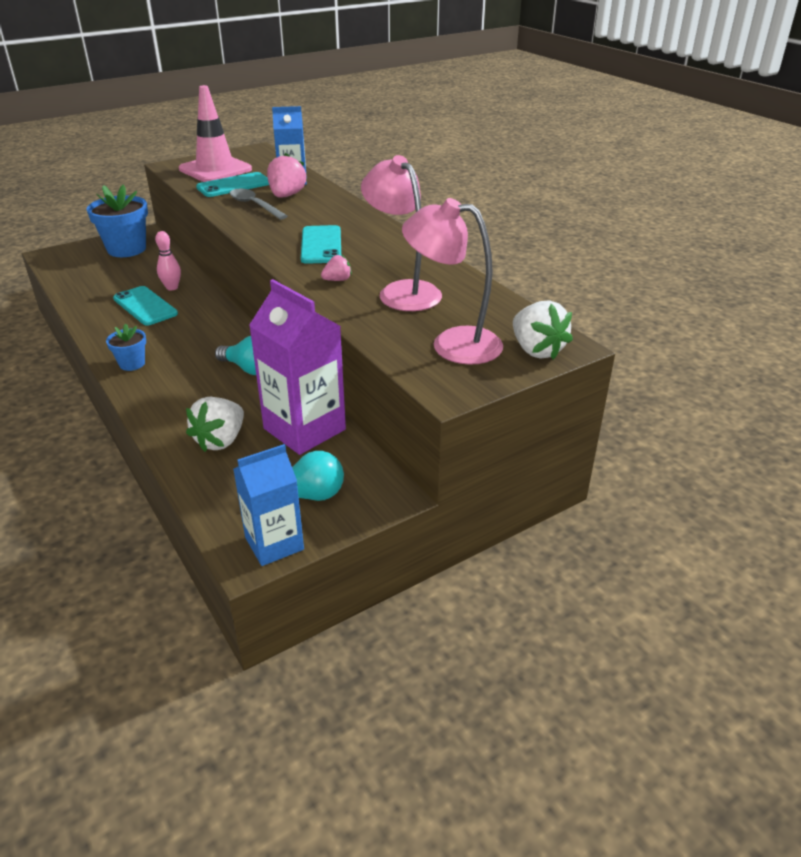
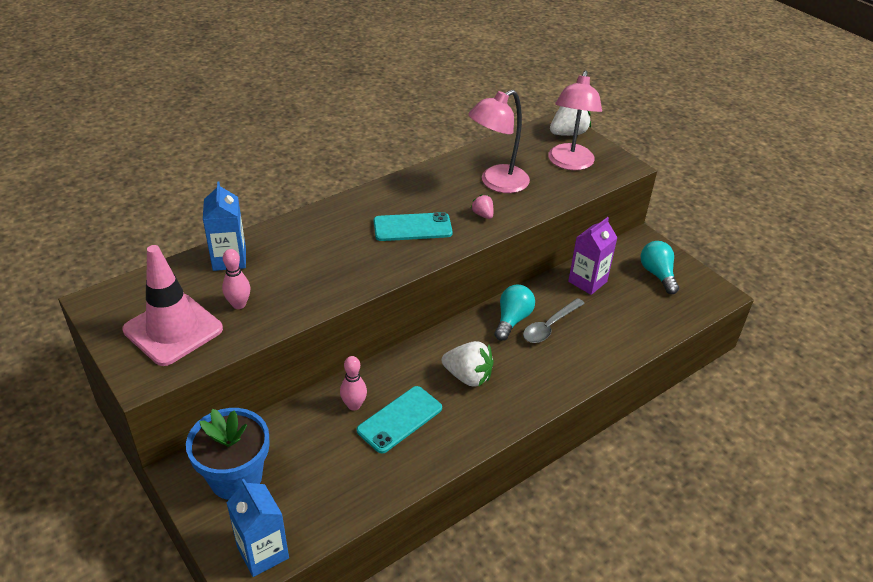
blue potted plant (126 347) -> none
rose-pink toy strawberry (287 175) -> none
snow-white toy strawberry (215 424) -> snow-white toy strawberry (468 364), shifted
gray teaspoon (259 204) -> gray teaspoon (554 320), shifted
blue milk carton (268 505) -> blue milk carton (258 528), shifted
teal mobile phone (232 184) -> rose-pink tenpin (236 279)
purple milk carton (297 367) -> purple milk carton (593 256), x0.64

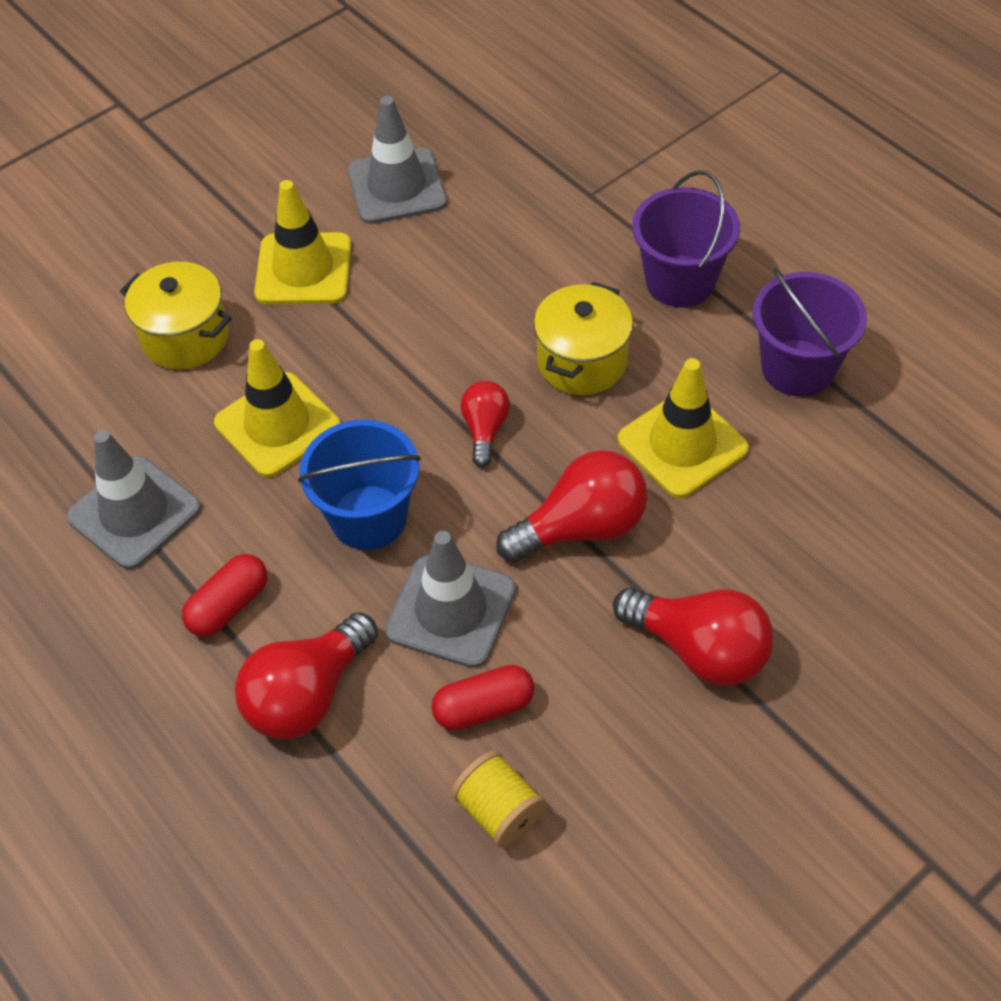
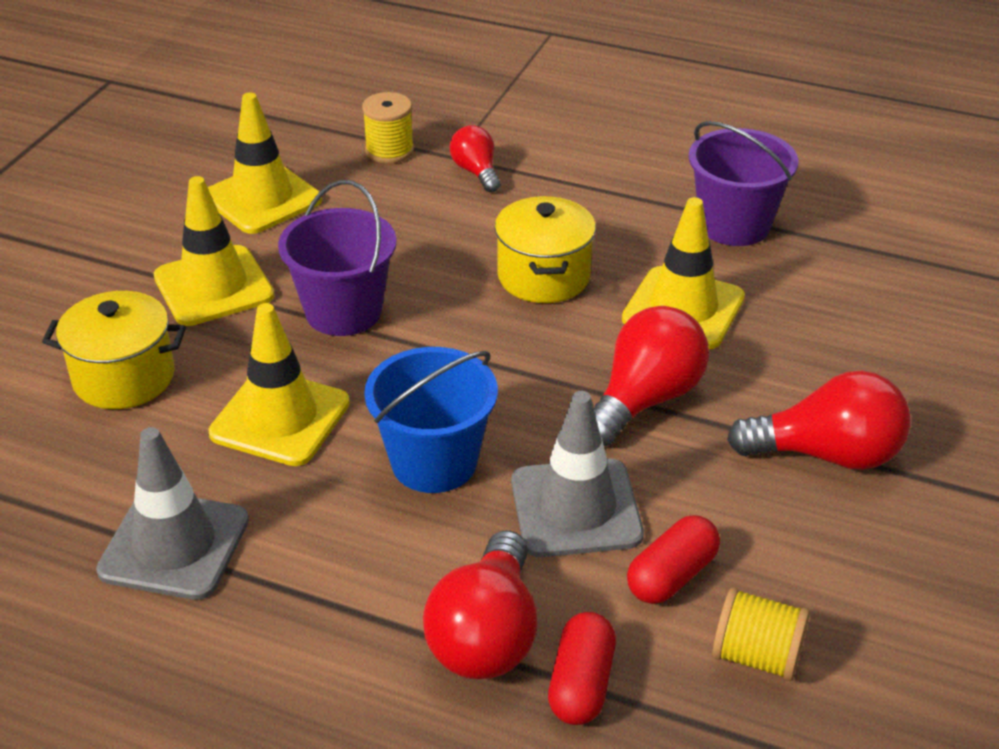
none -> golden bobbin (388 128)
red capsule (224 595) -> red capsule (582 668), shifted
red light bulb (485 424) -> red light bulb (475 158), shifted
purple sand bucket (686 238) -> purple sand bucket (337 258), shifted
gray safety cone (397 160) -> golden safety cone (265 163)

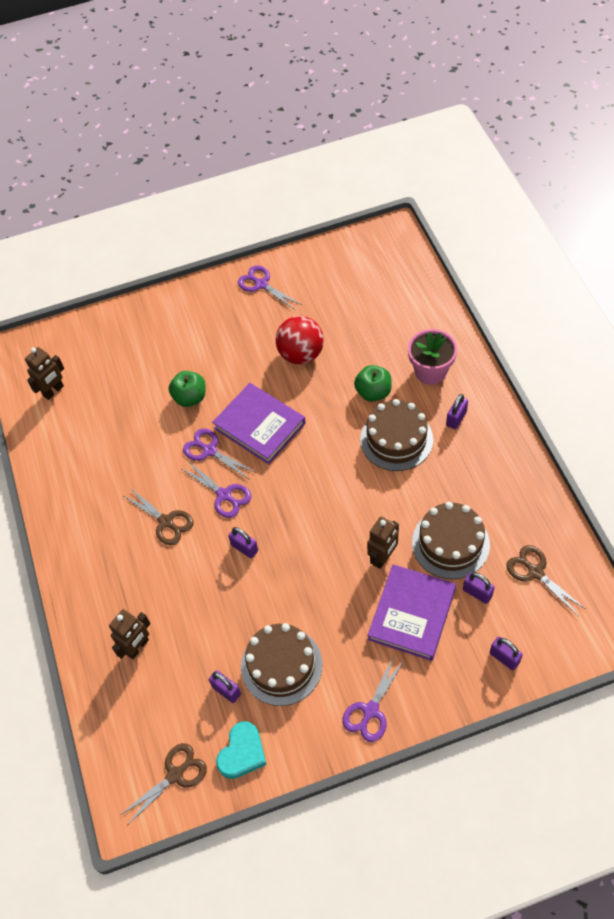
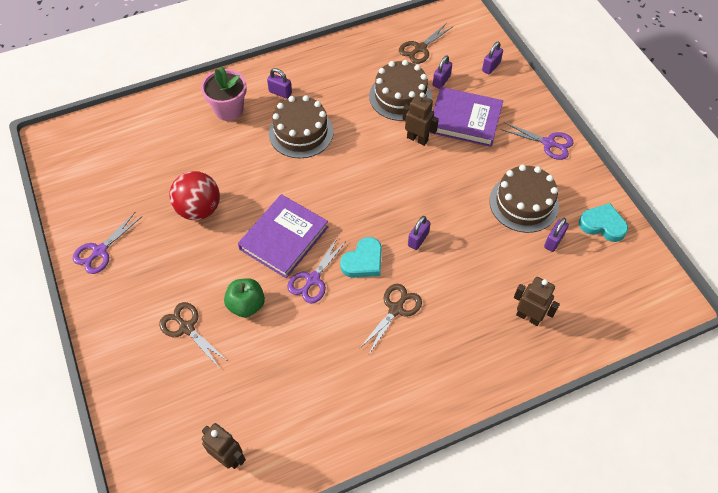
leaf-green apple fruit (373 383) -> none
dark brown scissors (163 783) -> dark brown scissors (194 335), shifted
purple scissors (215 489) -> teal heart shape (361 257)

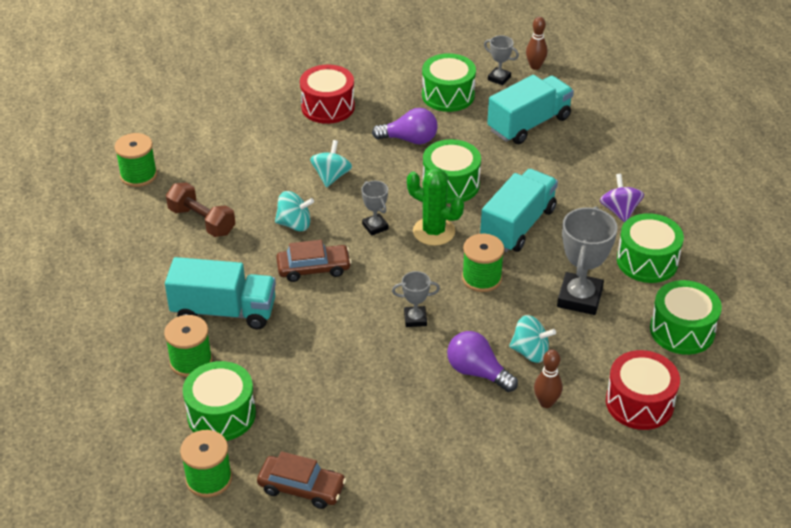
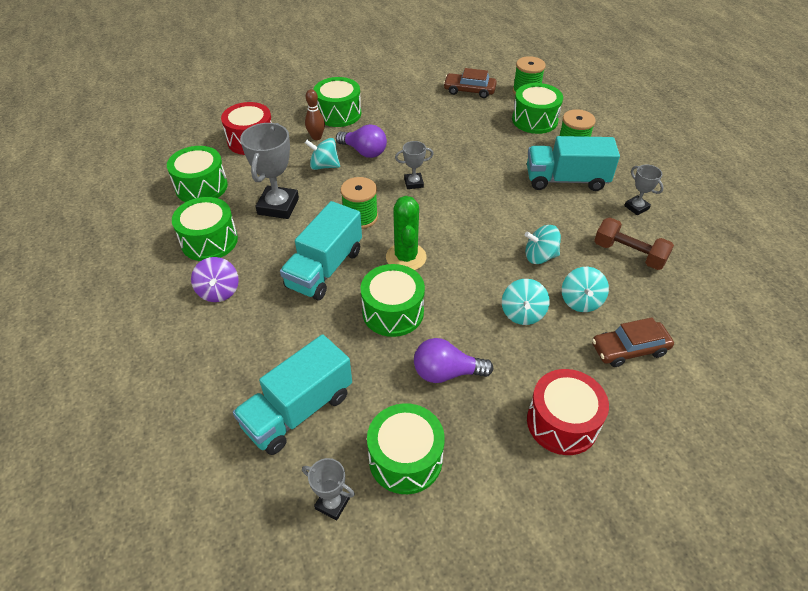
leaf-green bobbin (135 160) -> none
dark brown tenpin (536 43) -> none
none -> leaf-green snare drum (337 102)
none -> teal whirligig (585 289)
dark brown toy car (314 261) -> dark brown toy car (633 342), shifted
gray trophy (375 208) -> gray trophy (644 190), shifted
leaf-green cactus (435 207) -> leaf-green cactus (406 233), 60 degrees clockwise

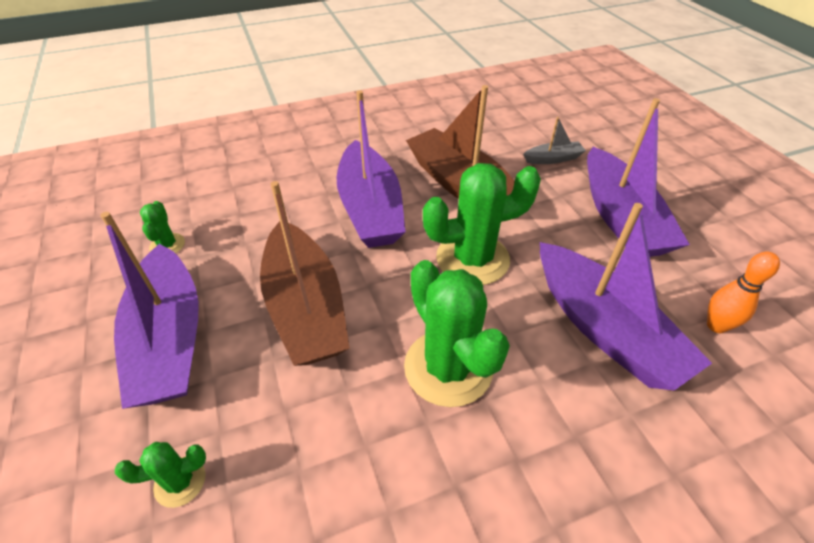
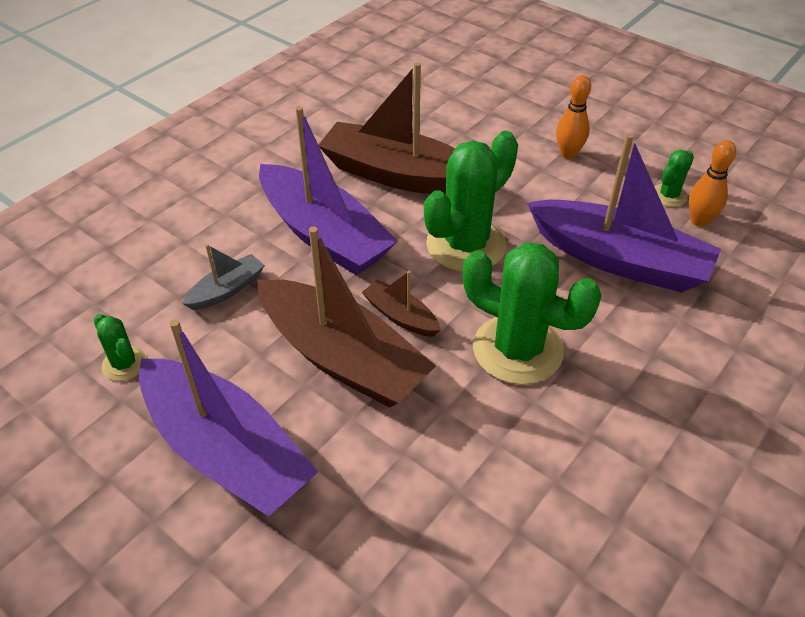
none -> dark brown toy boat (401 304)
leaf-green cactus (160 475) -> leaf-green cactus (674 178), shifted
gray toy boat (554 140) -> gray toy boat (223 277), shifted
purple toy boat (638 177) -> bright orange tenpin (573 117)

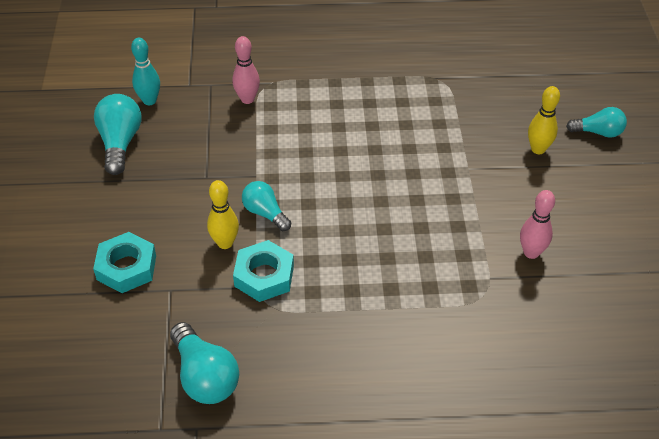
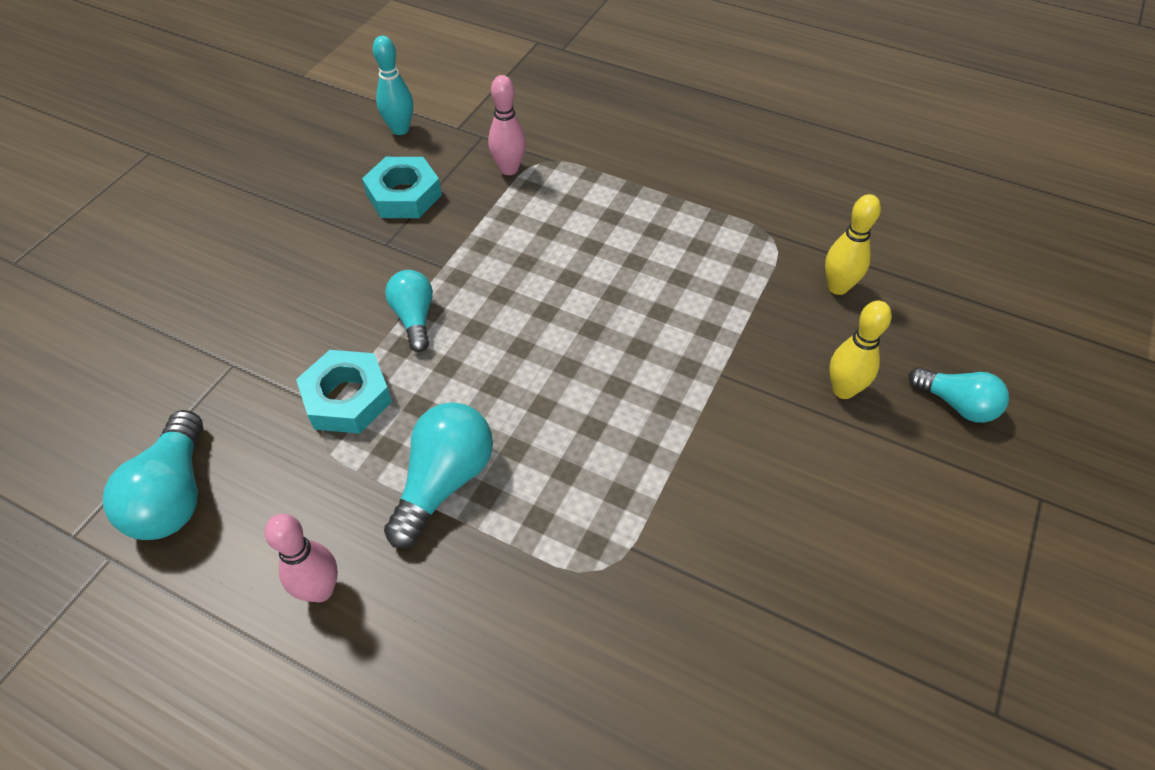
teal hex nut (124 262) -> teal hex nut (402 187), shifted
teal light bulb (117 134) -> teal light bulb (438 475), shifted
golden tenpin (223 214) -> golden tenpin (853 244), shifted
rose-pink tenpin (537 224) -> rose-pink tenpin (301 558), shifted

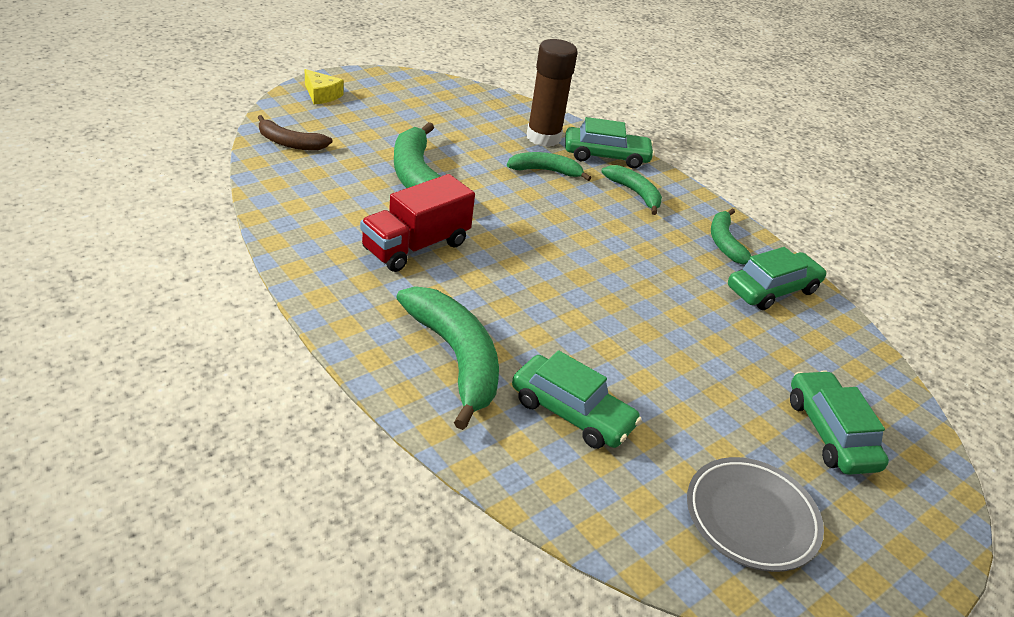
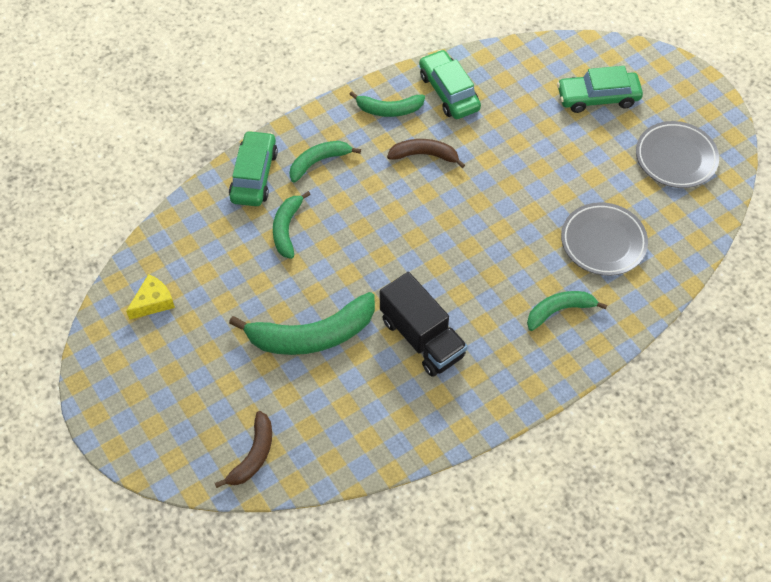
dark brown stick of glue (552 93) -> none
none -> dark brown banana fruit (426 153)
golden cheese wedge (324 86) -> golden cheese wedge (150 297), shifted
leaf-green toy car (577 399) -> gray dinner plate (604 239)
red truck (417 223) -> ebony truck (423 324)
leaf-green banana fruit (447 358) -> leaf-green banana fruit (567 311), x0.58

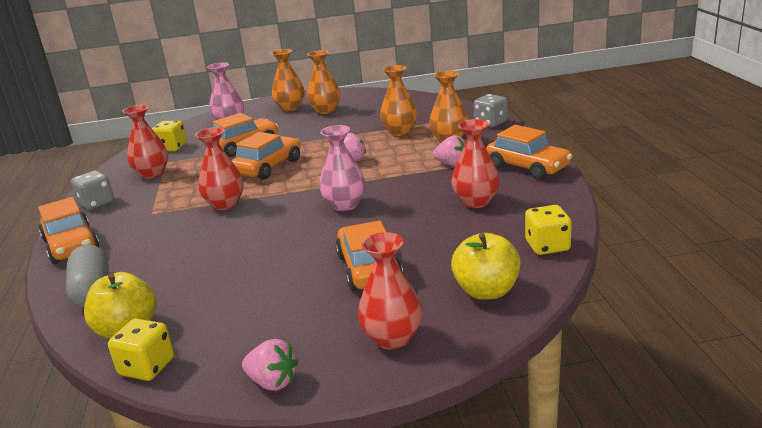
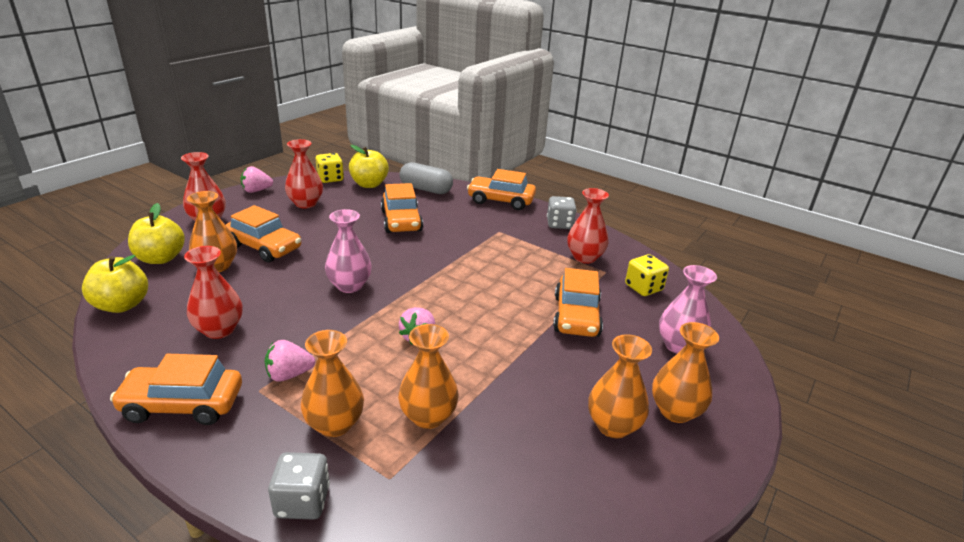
none -> bright orange vase (212 231)
red vase (219 168) -> red vase (304 173), shifted
bright orange toy car (266 156) -> bright orange toy car (402 208), shifted
golden dice (548 230) -> golden apple fruit (115 284)

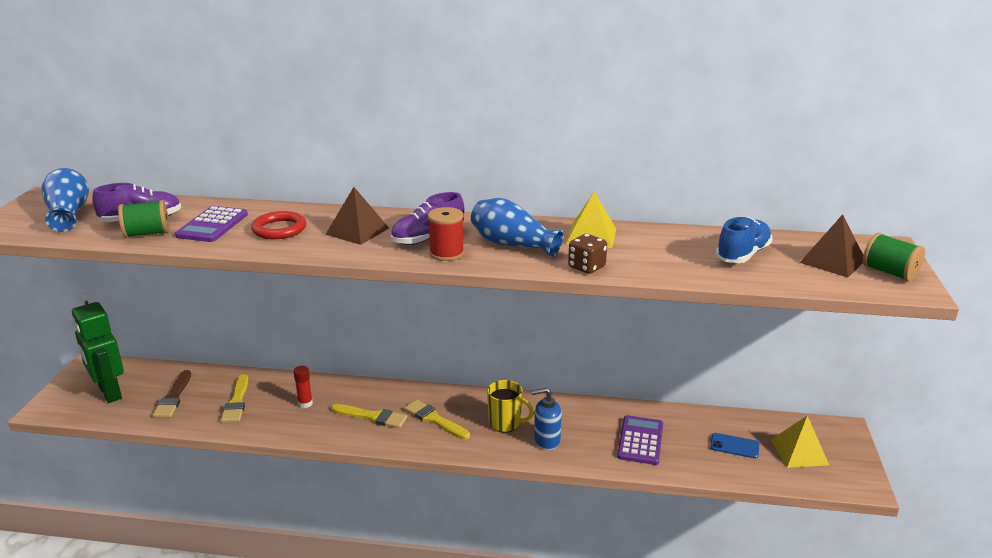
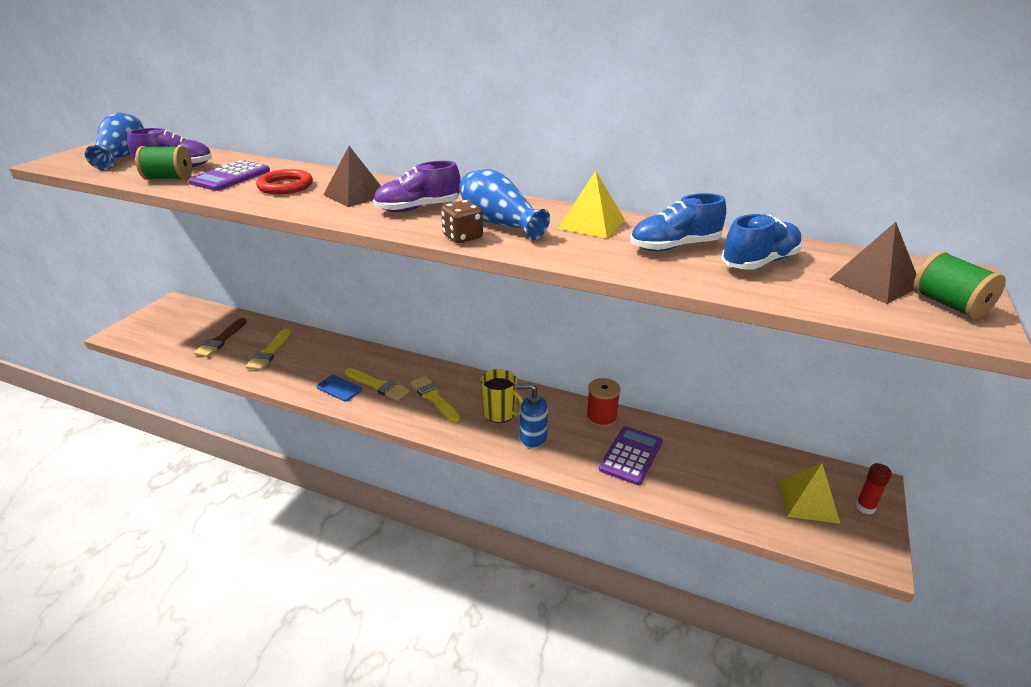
leaf-green robot (98 348) -> none
none -> blue sneaker (678 222)
red stick of glue (303 387) -> red stick of glue (874 489), shifted
red bobbin (446 234) -> red bobbin (603 403), shifted
dark brown dice (587 254) -> dark brown dice (462 221), shifted
blue mobile phone (734 446) -> blue mobile phone (339 388), shifted

